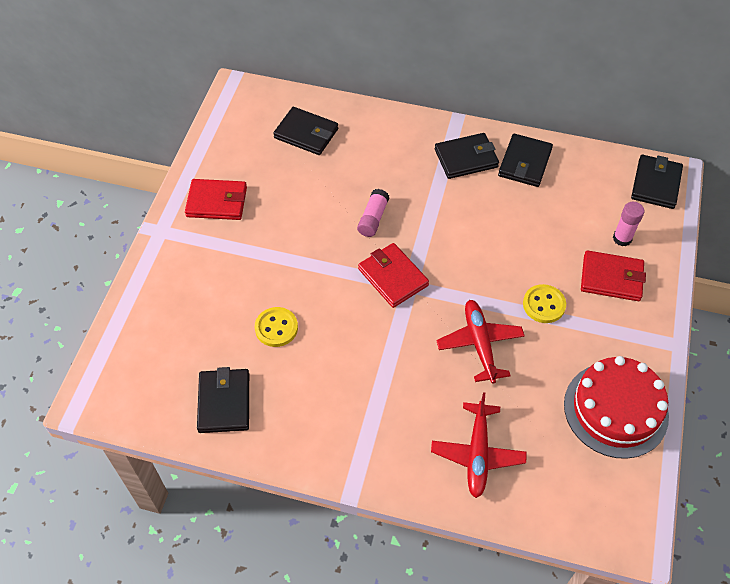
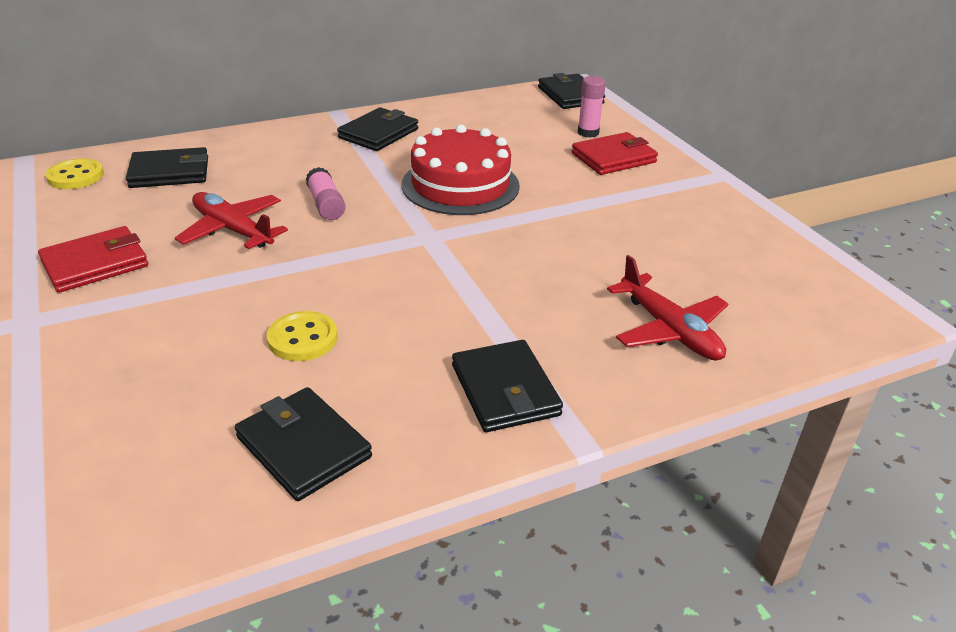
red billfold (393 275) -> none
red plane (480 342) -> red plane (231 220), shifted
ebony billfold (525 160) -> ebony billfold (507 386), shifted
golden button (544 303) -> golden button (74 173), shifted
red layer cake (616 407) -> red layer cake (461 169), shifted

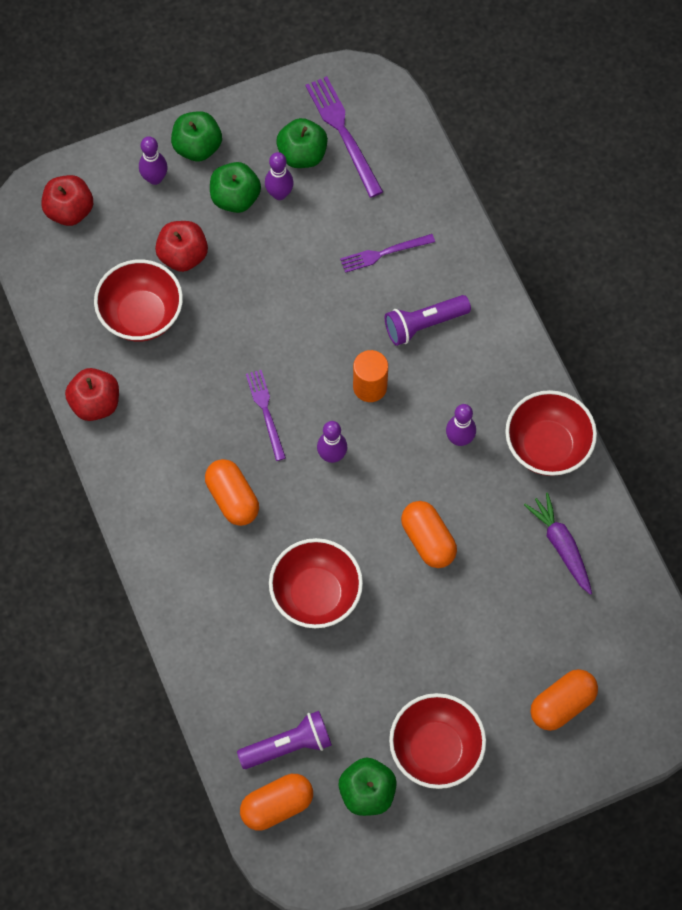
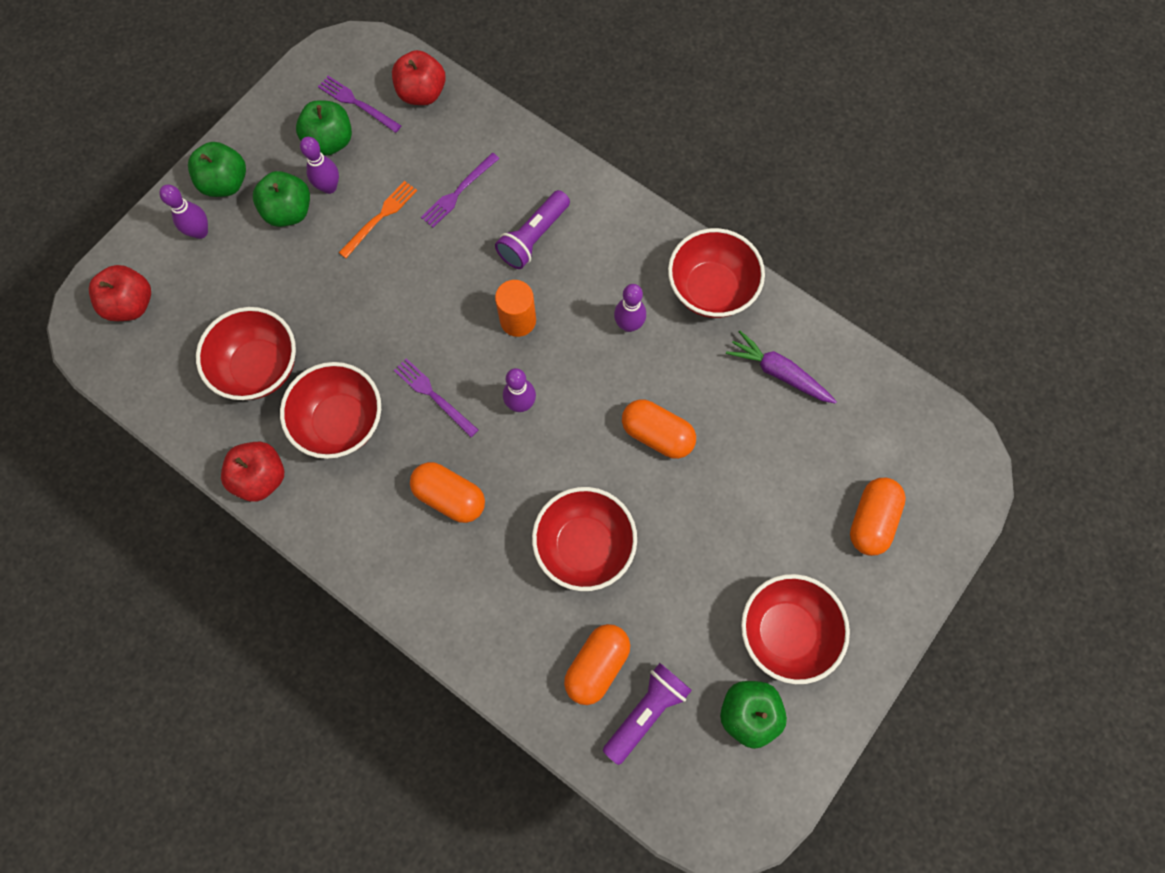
none -> red serving bowl (330 410)
none -> bright orange table fork (378 219)
red apple fruit (181 246) -> red apple fruit (419 77), shifted
bright orange capsule (276 802) -> bright orange capsule (597 664), shifted
purple table fork (344 137) -> purple table fork (359 104), x0.65

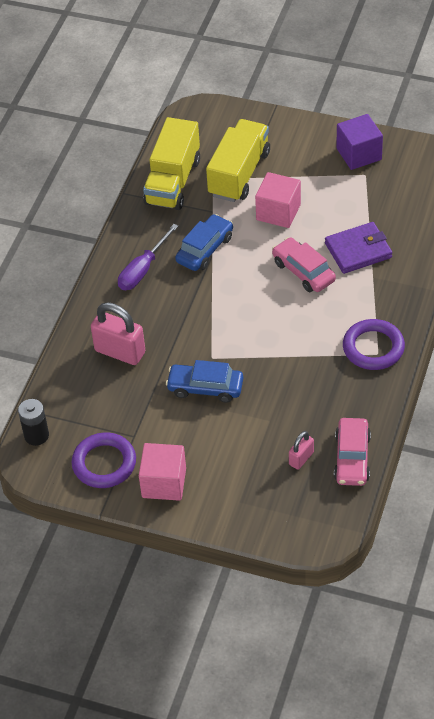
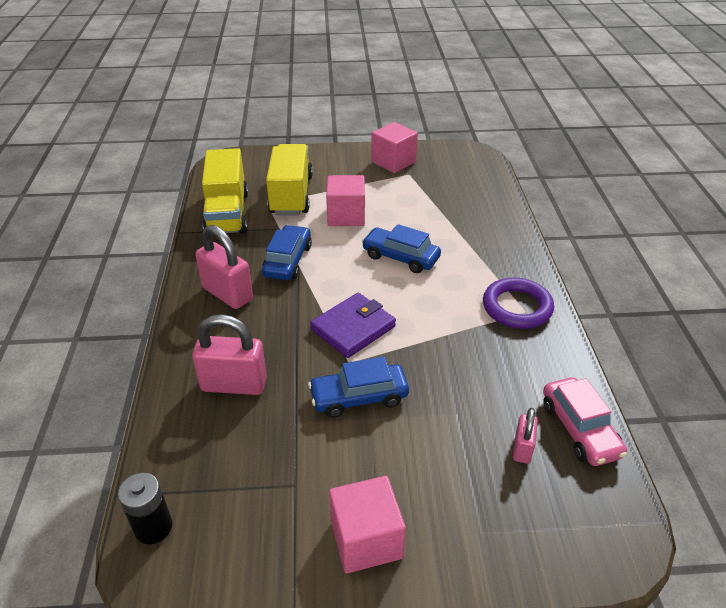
purple hoop (104 460) -> none
purple billfold (358 248) -> purple billfold (353 325), shifted
purple screwdriver (148 257) -> rose-pink lock (224 267)
rose-pink toy car (304 264) -> blue toy car (401 248)
purple cube (359 142) -> rose-pink cube (394 147)

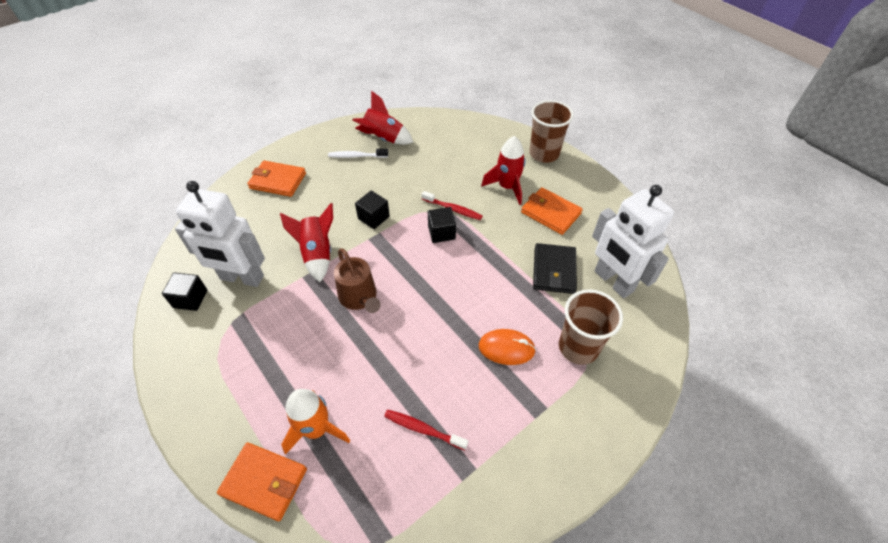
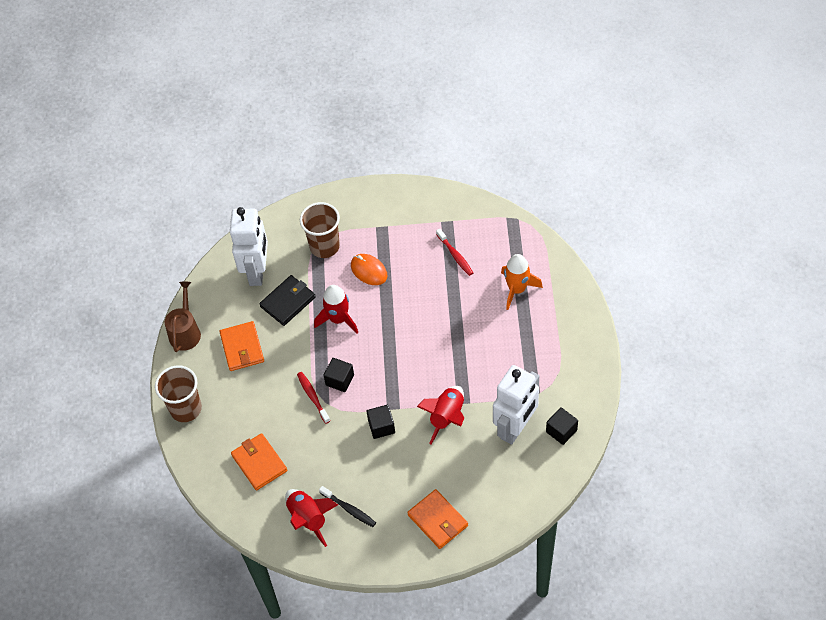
bright orange billfold (262 481) -> bright orange billfold (259 461), shifted
dark brown watering can (357 280) -> dark brown watering can (183 316), shifted
red toy rocket (503 170) -> red toy rocket (336 309), shifted
snow-white dental brush (358 153) -> ebony dental brush (347 506)
snow-white robot (220 234) -> snow-white robot (516 405), 75 degrees clockwise

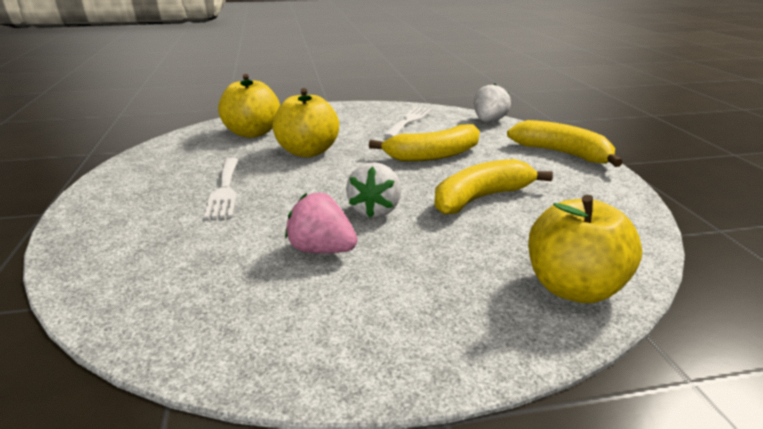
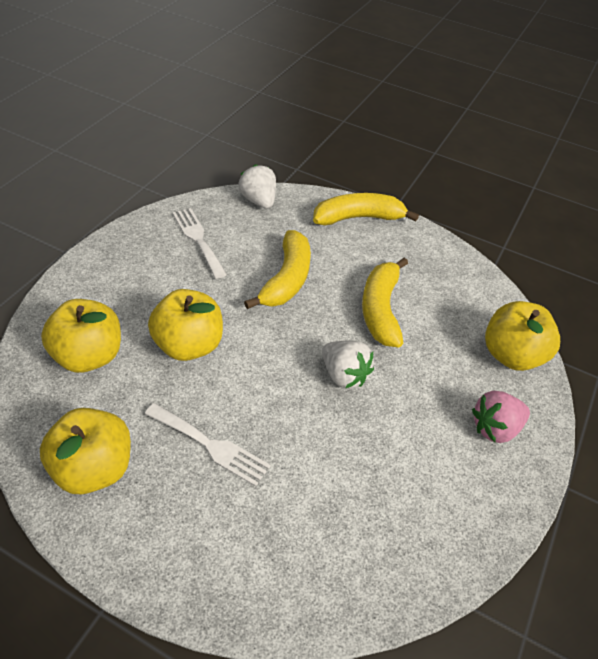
none -> golden apple fruit (85 451)
rose-pink toy strawberry (321 223) -> rose-pink toy strawberry (501 417), shifted

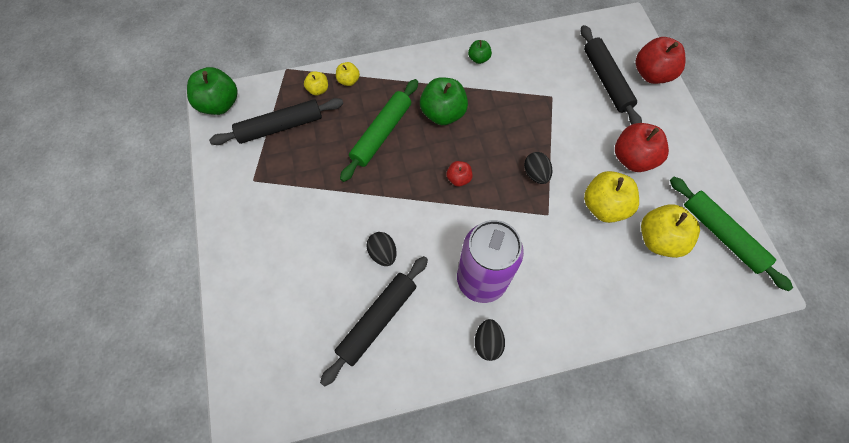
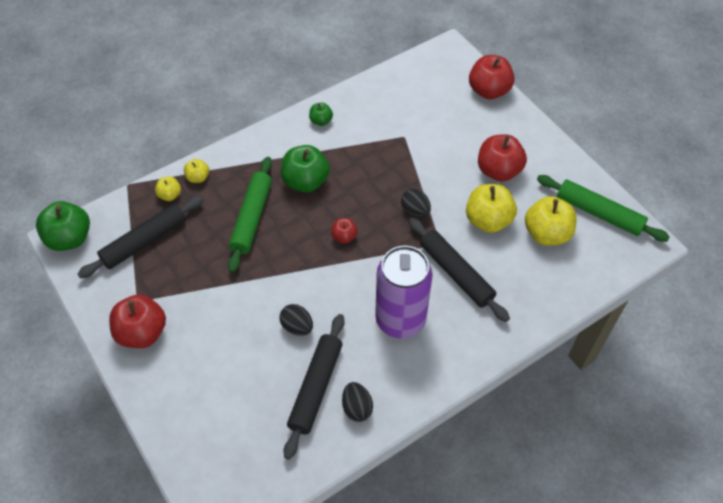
none -> red apple fruit (137 321)
ebony egg (490 340) -> ebony egg (357 402), shifted
ebony pastry roller (611 75) -> ebony pastry roller (459 270), shifted

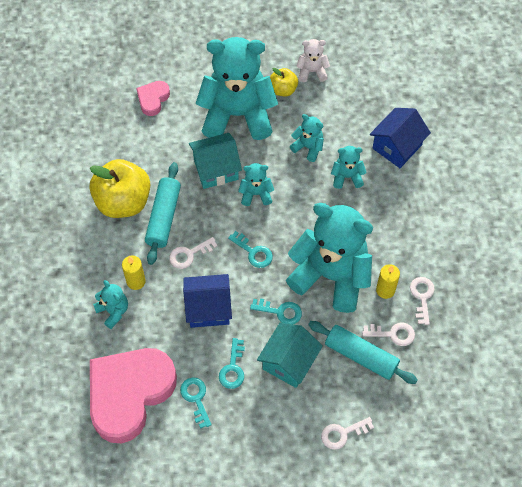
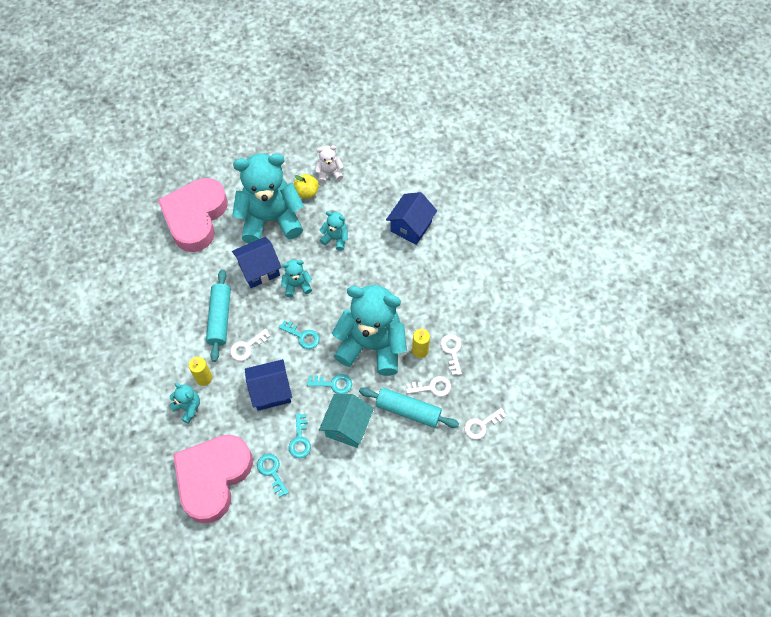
golden apple fruit (120 188) -> none
teal teddy bear (349 167) -> none
snow-white latchkey (347 433) -> snow-white latchkey (485 424), shifted
teal house (215 161) -> blue house (256 262)
rose-pink heart shape (153 98) -> rose-pink heart shape (193 215), x2.31

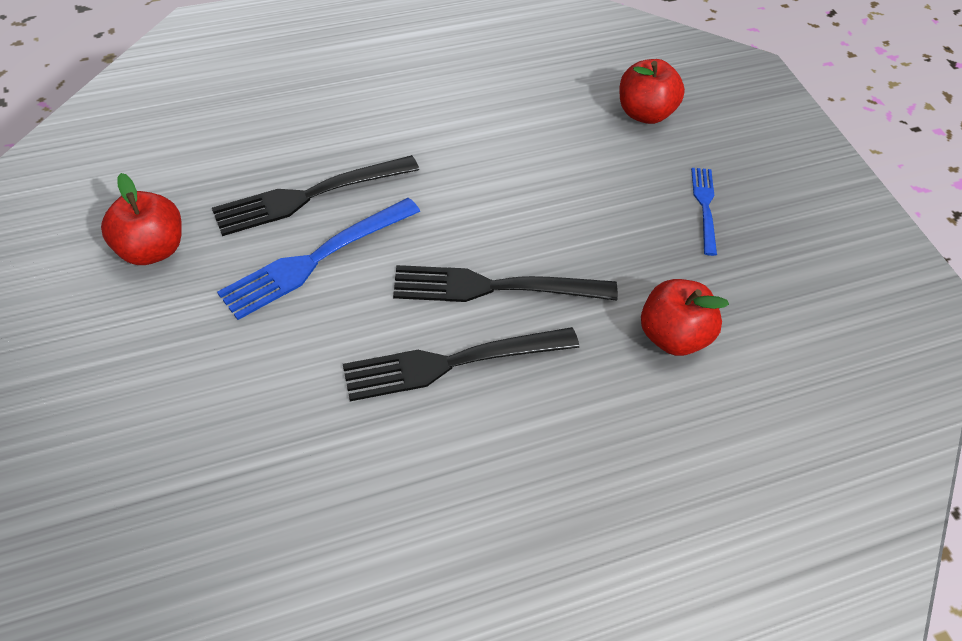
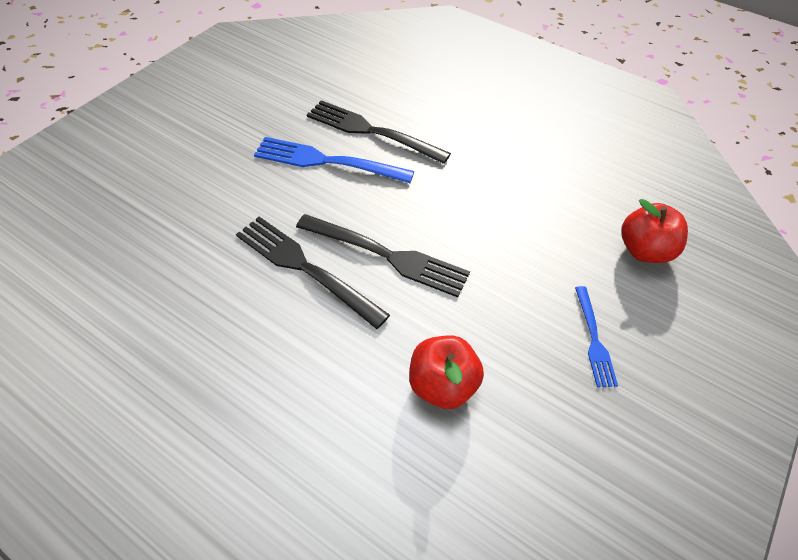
red apple fruit (141 219) -> none
ebony table fork (505 283) -> ebony table fork (383 255), 150 degrees clockwise
blue table fork (704 212) -> blue table fork (596 336), 120 degrees clockwise

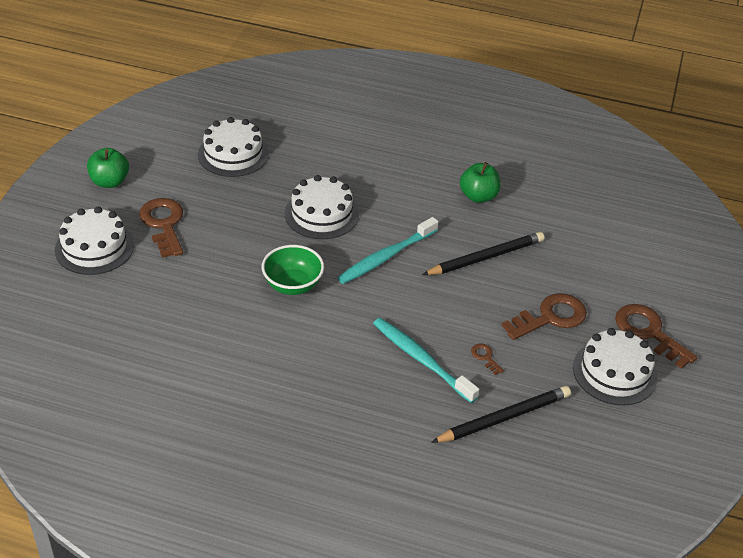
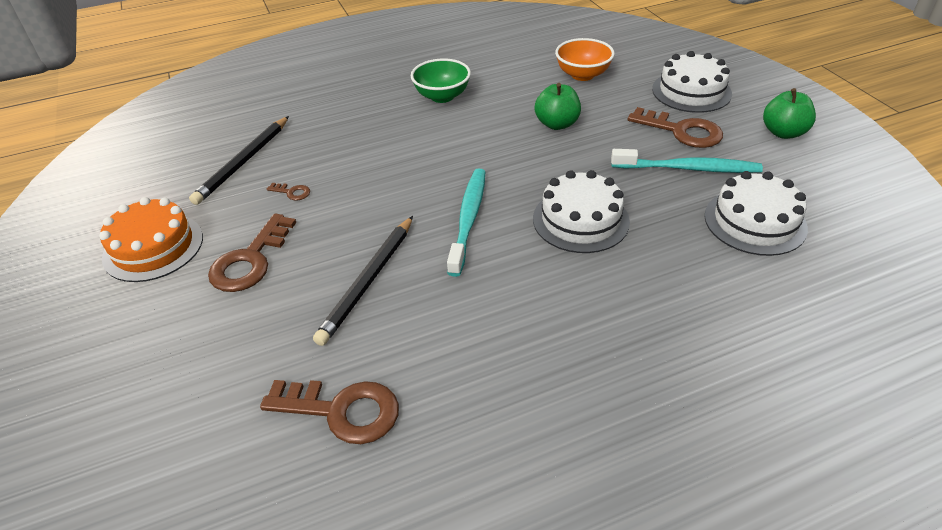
none -> bright orange serving bowl (585 59)
leaf-green serving bowl (293 270) -> leaf-green serving bowl (441 80), shifted
teal dental brush (426 360) -> teal dental brush (687 161), shifted
leaf-green apple fruit (480 182) -> leaf-green apple fruit (557 106), shifted
dark brown latchkey (656 336) -> dark brown latchkey (329 412), shifted
snow-white layer cake (615 366) -> bright orange layer cake (151 239)

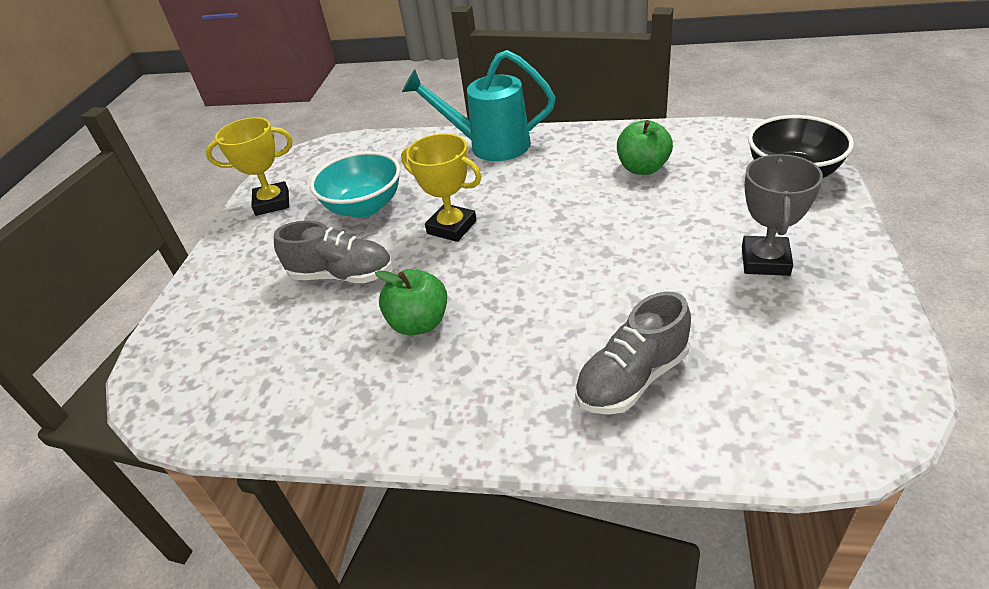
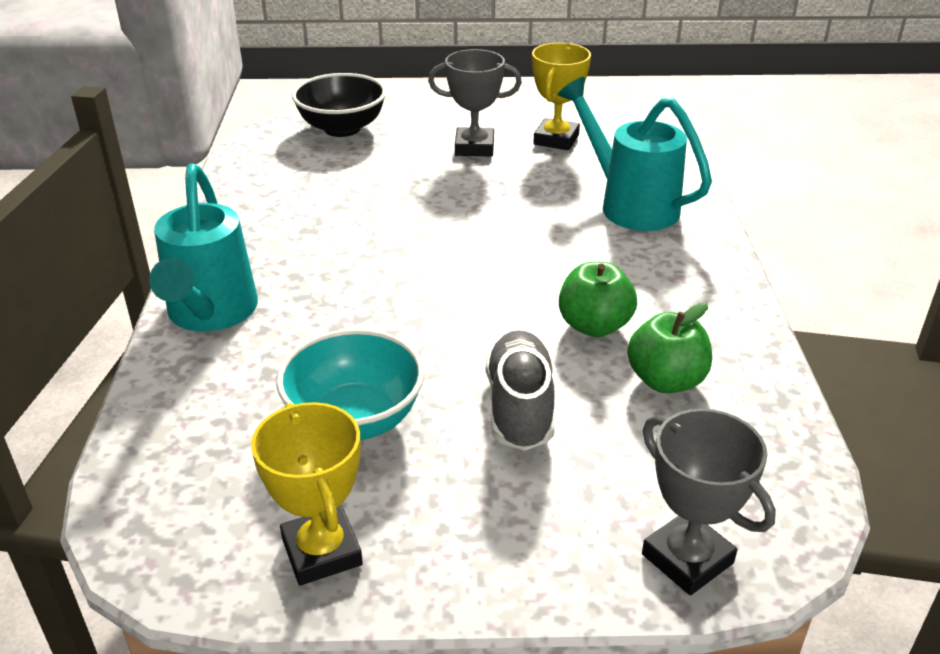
none -> gray trophy (709 502)
golden trophy (441 188) -> golden trophy (561 96), shifted
leaf-green apple fruit (645 147) -> leaf-green apple fruit (669 348), shifted
gray sneaker (633 353) -> teal watering can (635 154)

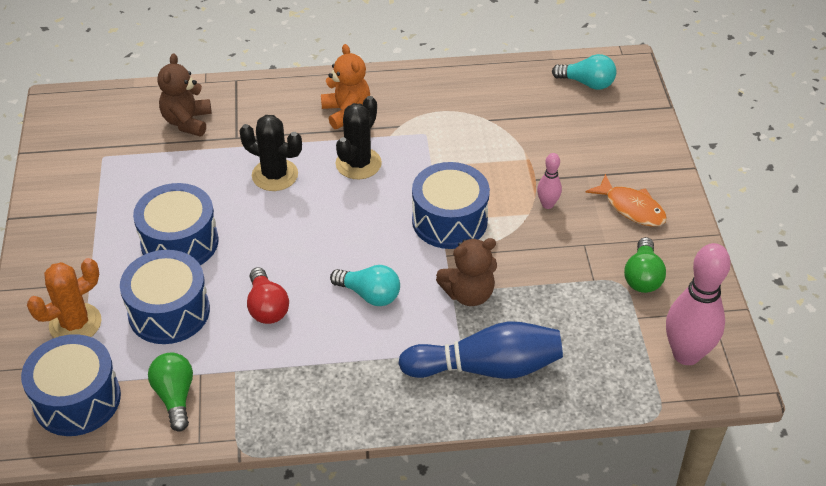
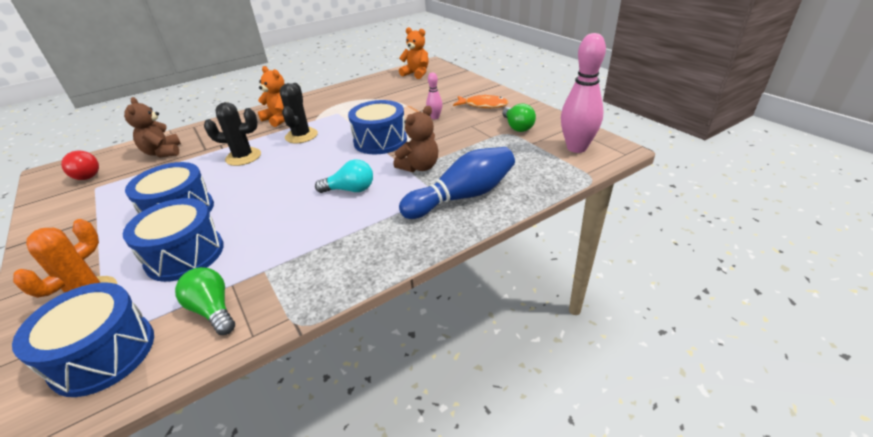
red light bulb (268 295) -> red light bulb (80 165), shifted
teal light bulb (584 72) -> bright orange teddy bear (414 53)

